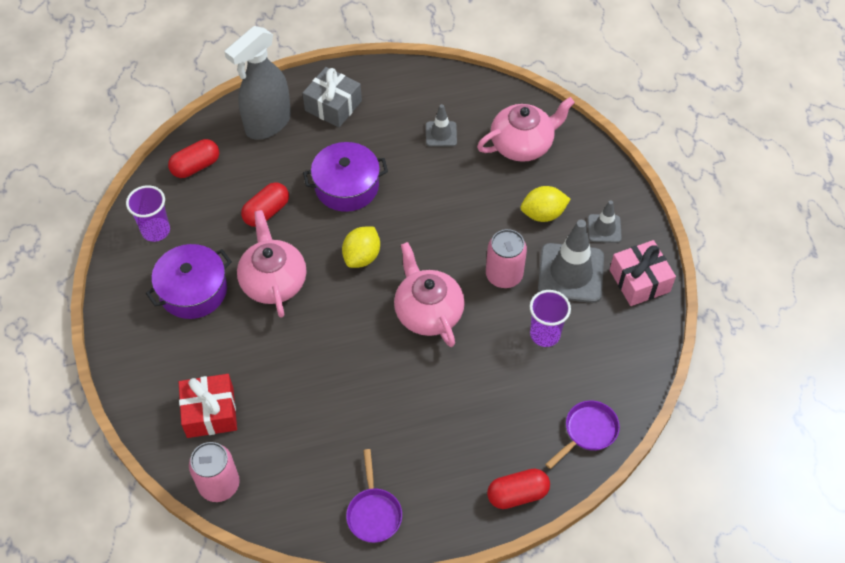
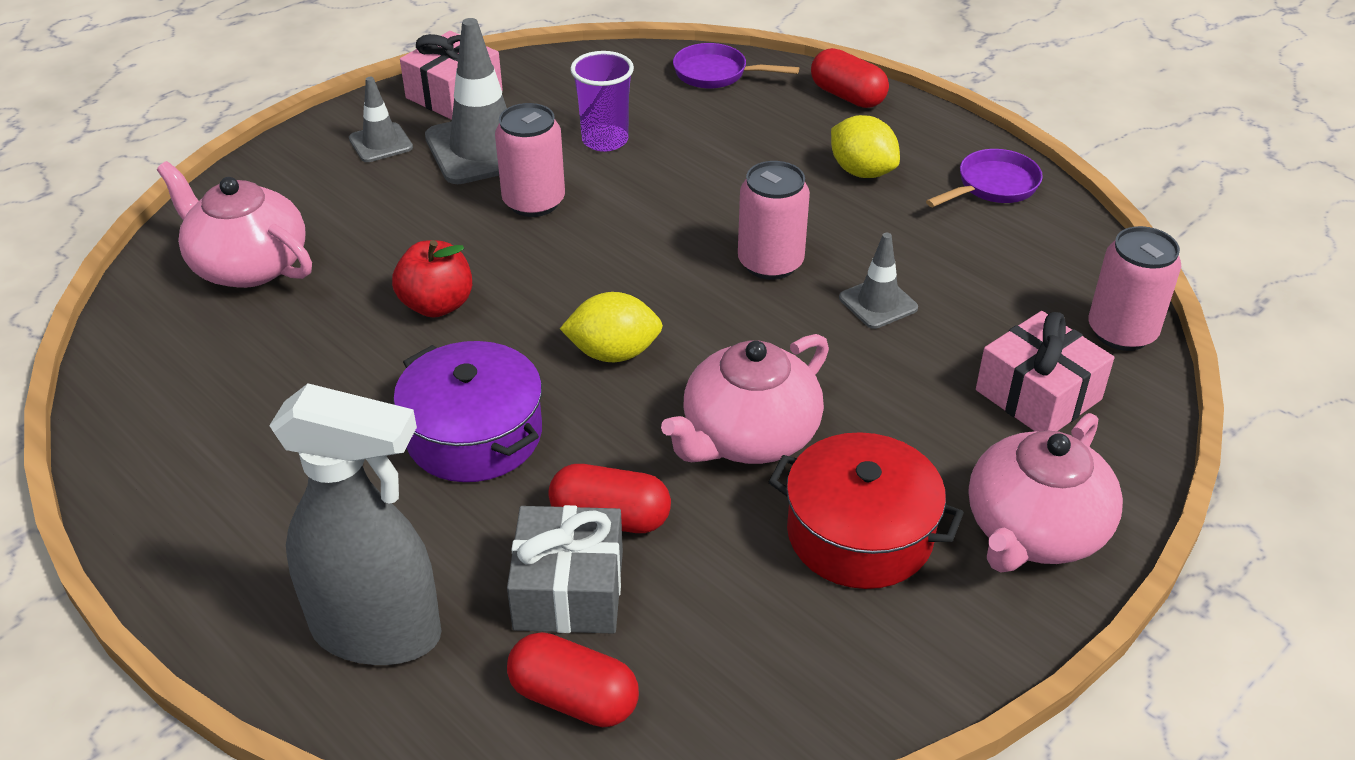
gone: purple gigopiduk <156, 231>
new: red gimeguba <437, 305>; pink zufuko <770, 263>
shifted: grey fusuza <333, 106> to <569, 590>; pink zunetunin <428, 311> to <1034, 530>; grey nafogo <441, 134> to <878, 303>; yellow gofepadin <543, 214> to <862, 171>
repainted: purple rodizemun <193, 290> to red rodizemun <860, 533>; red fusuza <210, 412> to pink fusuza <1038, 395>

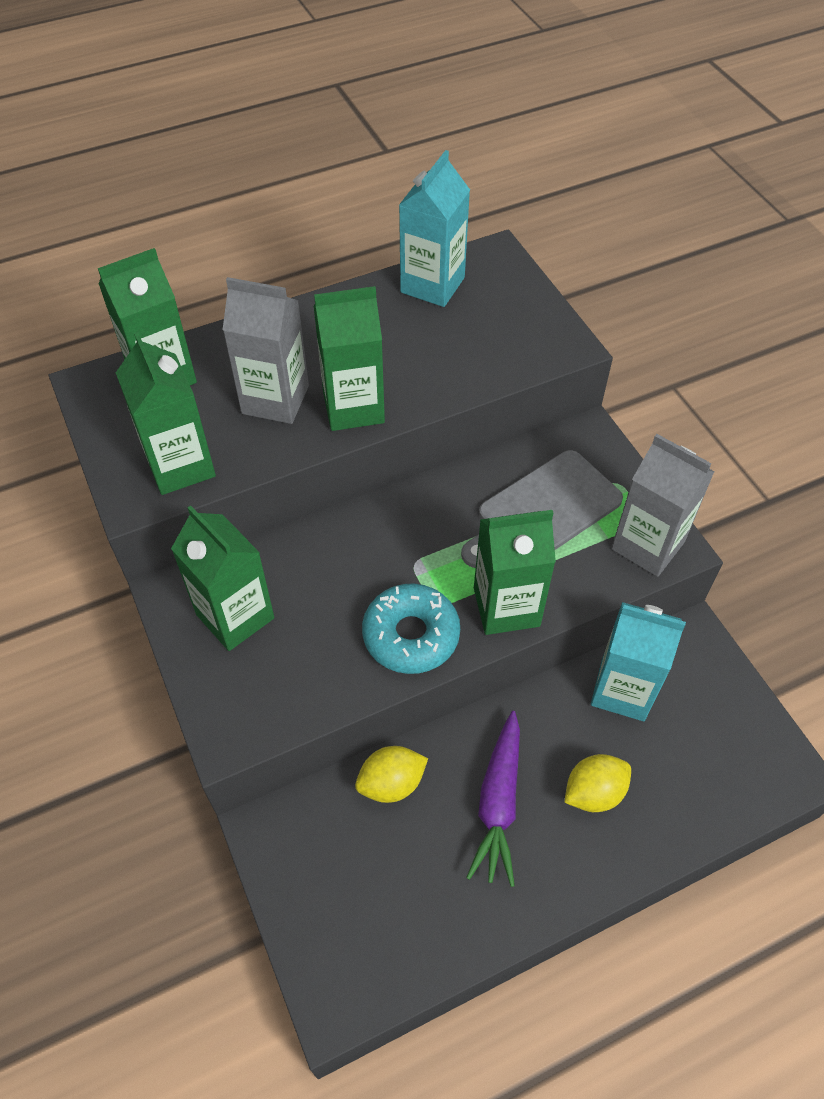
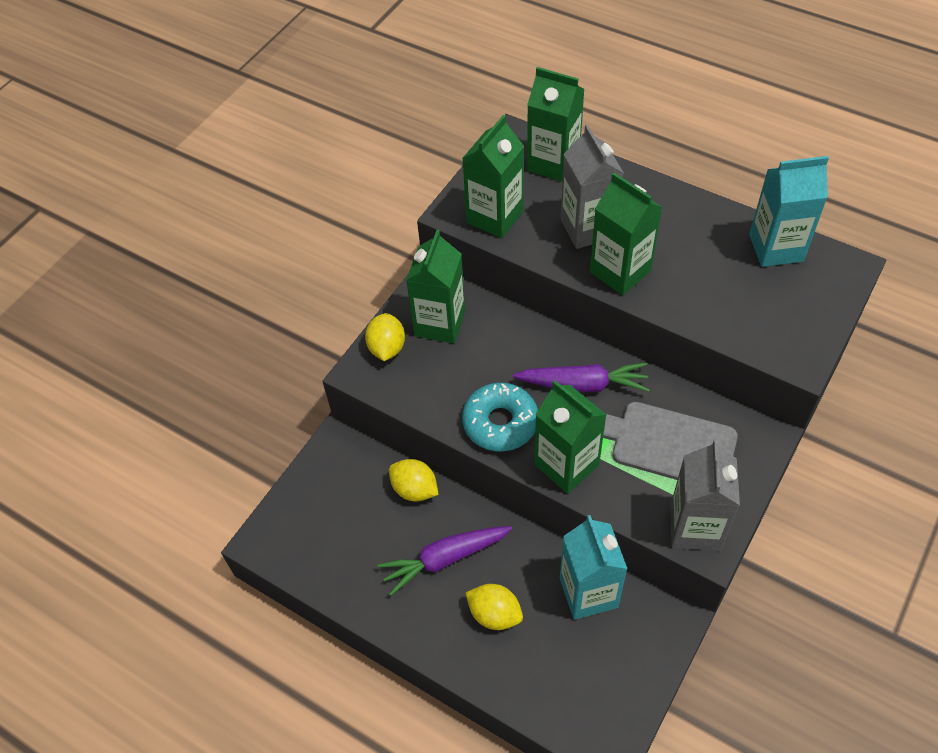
new: yellow gofepadin <387, 348>; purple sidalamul <583, 384>

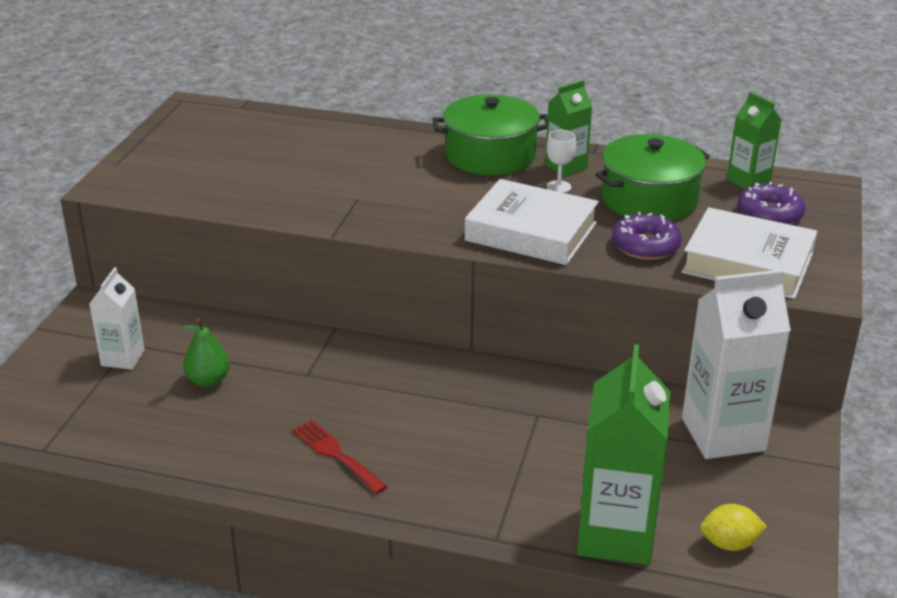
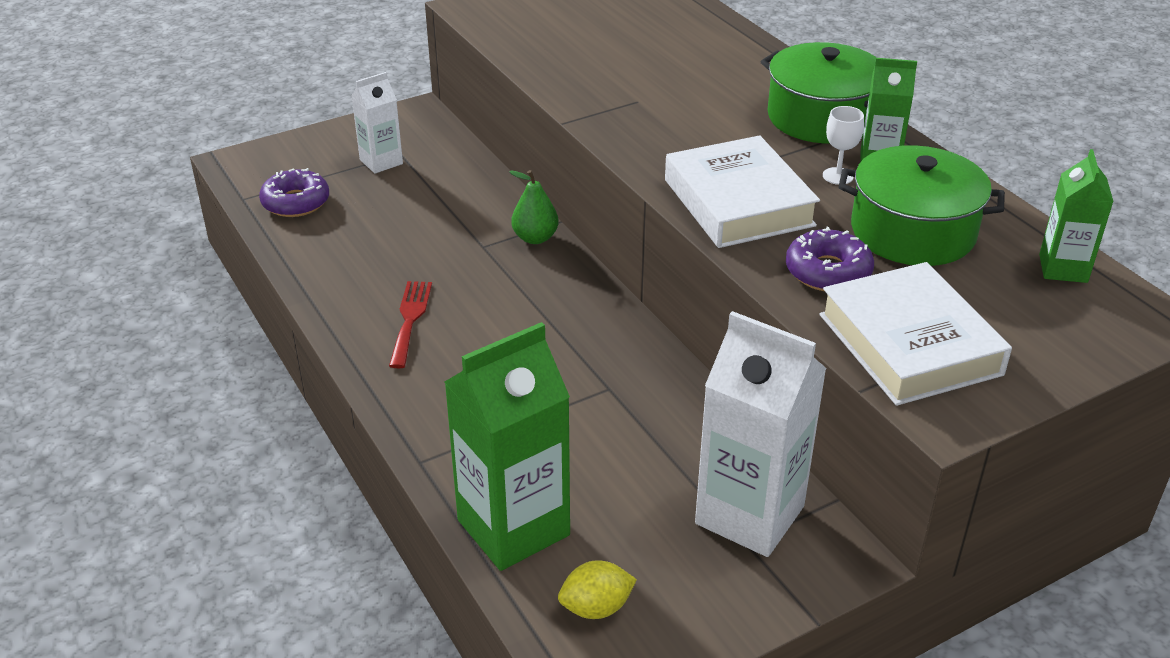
shifted: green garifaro <208, 380> to <535, 238>; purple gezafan <769, 214> to <296, 202>
rotated: yellow gofepadin <729, 544> = <596, 607> 60 degrees counterclockwise

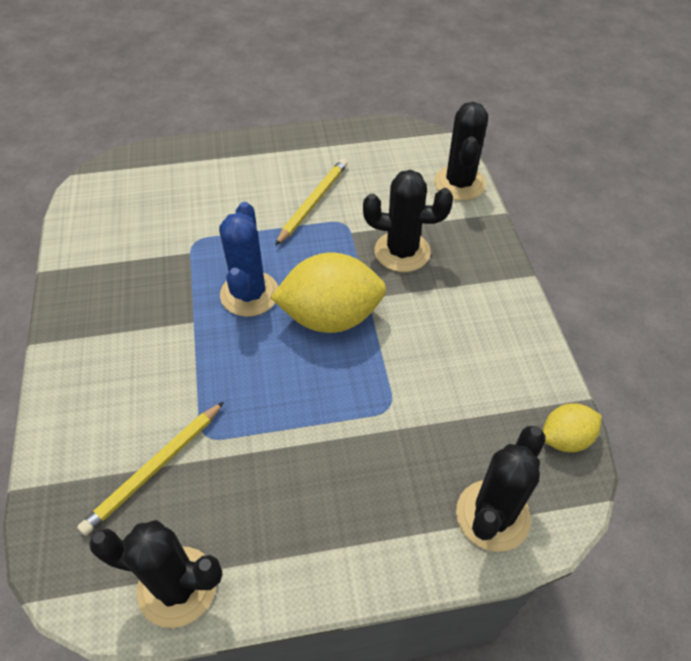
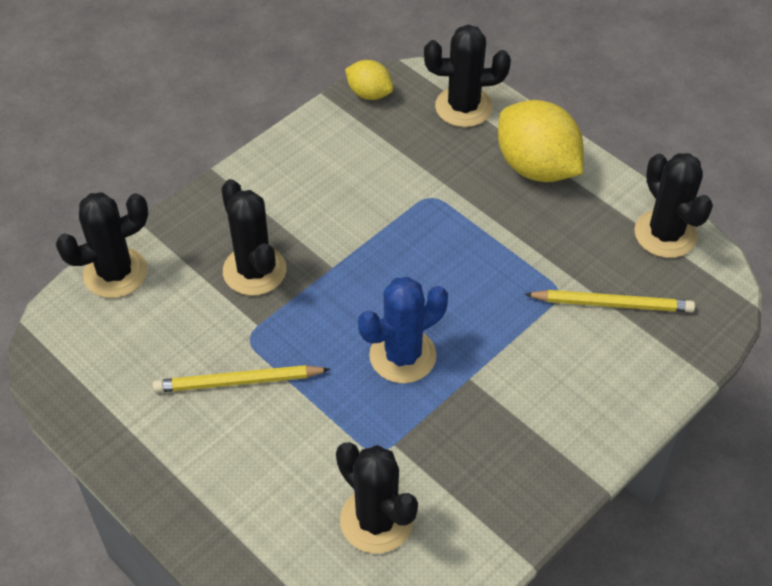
new: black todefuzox <376, 520>
shifted: yellow gofepadin <330, 317> to <536, 167>

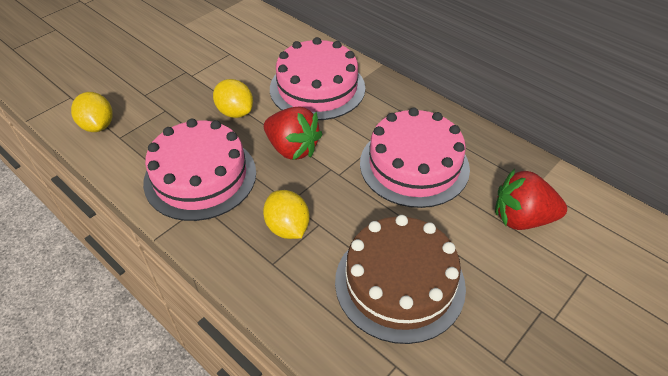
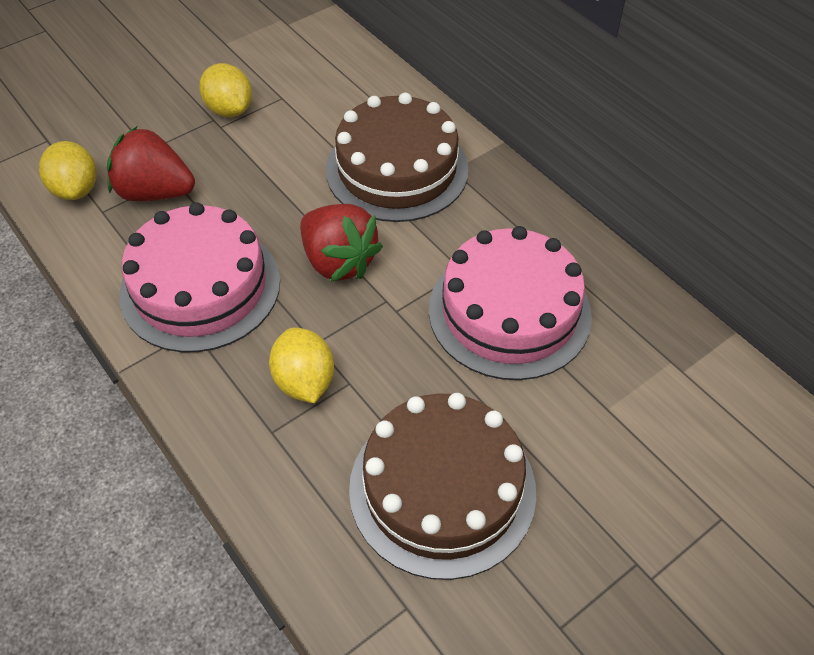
shifted: yellow gofepadin <235, 112> to <229, 109>; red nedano <522, 219> to <155, 192>
repainted: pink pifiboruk <317, 88> to brown pifiboruk <397, 169>

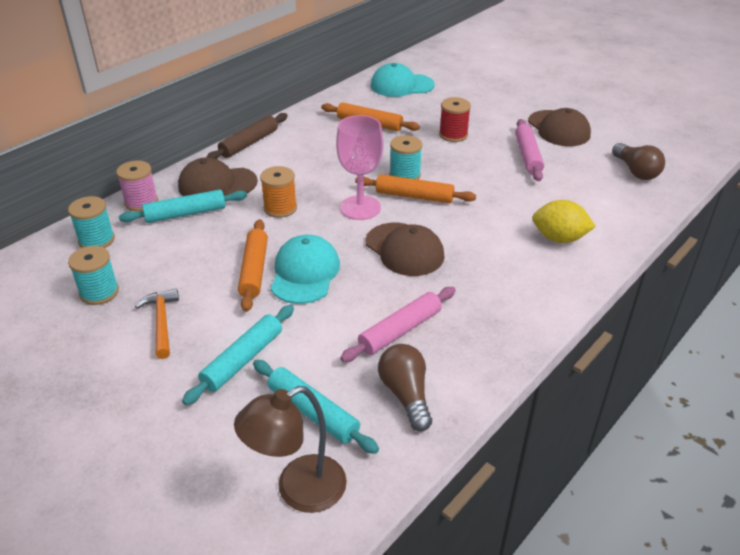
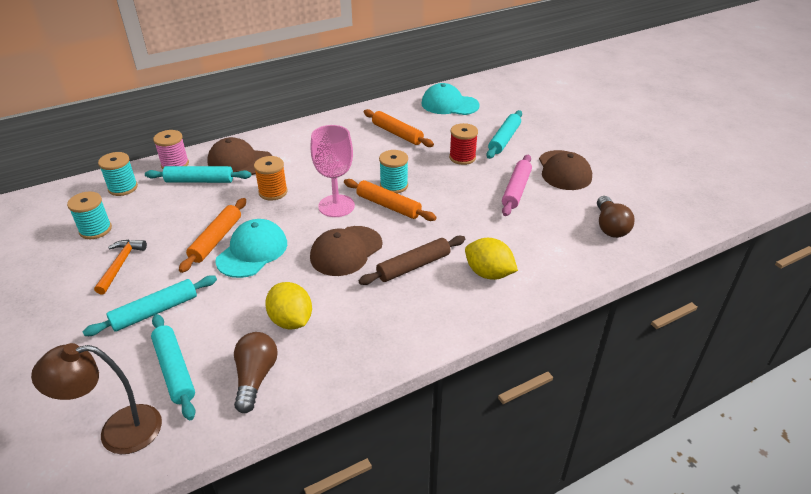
new: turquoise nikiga <504, 139>
shifted: brown nikiga <249, 143> to <414, 266>
swapped: pink nikiga <400, 330> to yellow gofepadin <291, 321>
rotated: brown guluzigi <404, 249> = <346, 251> 60 degrees clockwise

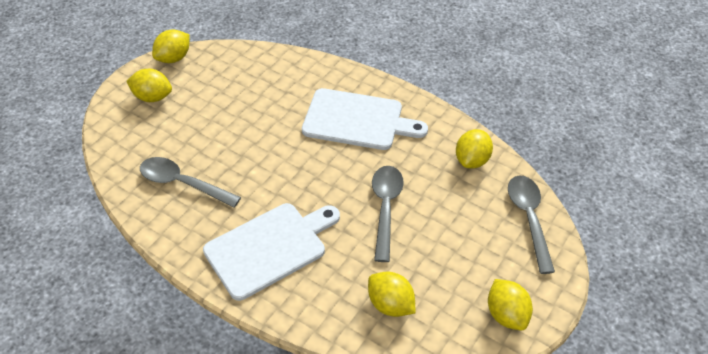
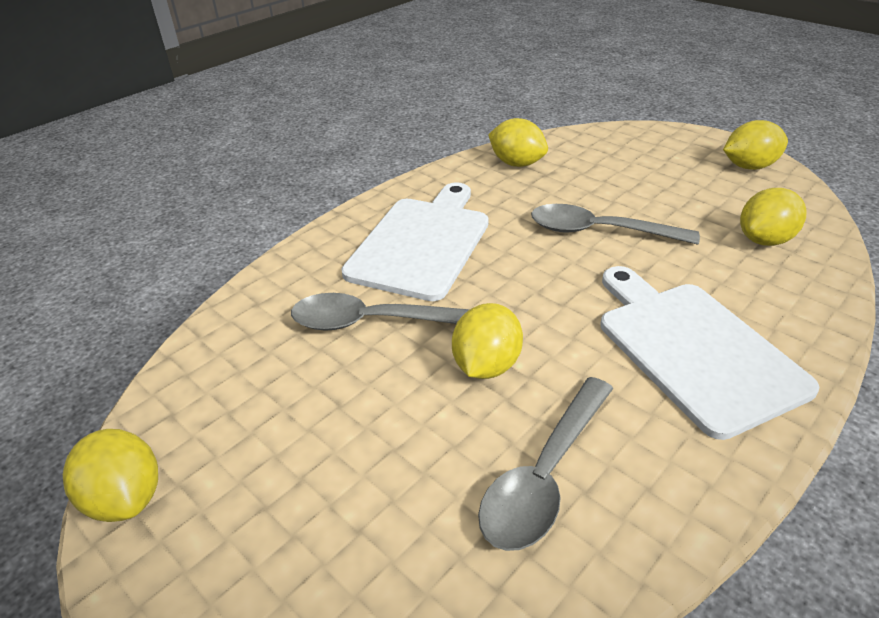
shifted: yellow gofepadin <152, 97> to <486, 365>; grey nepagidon <529, 219> to <374, 322>

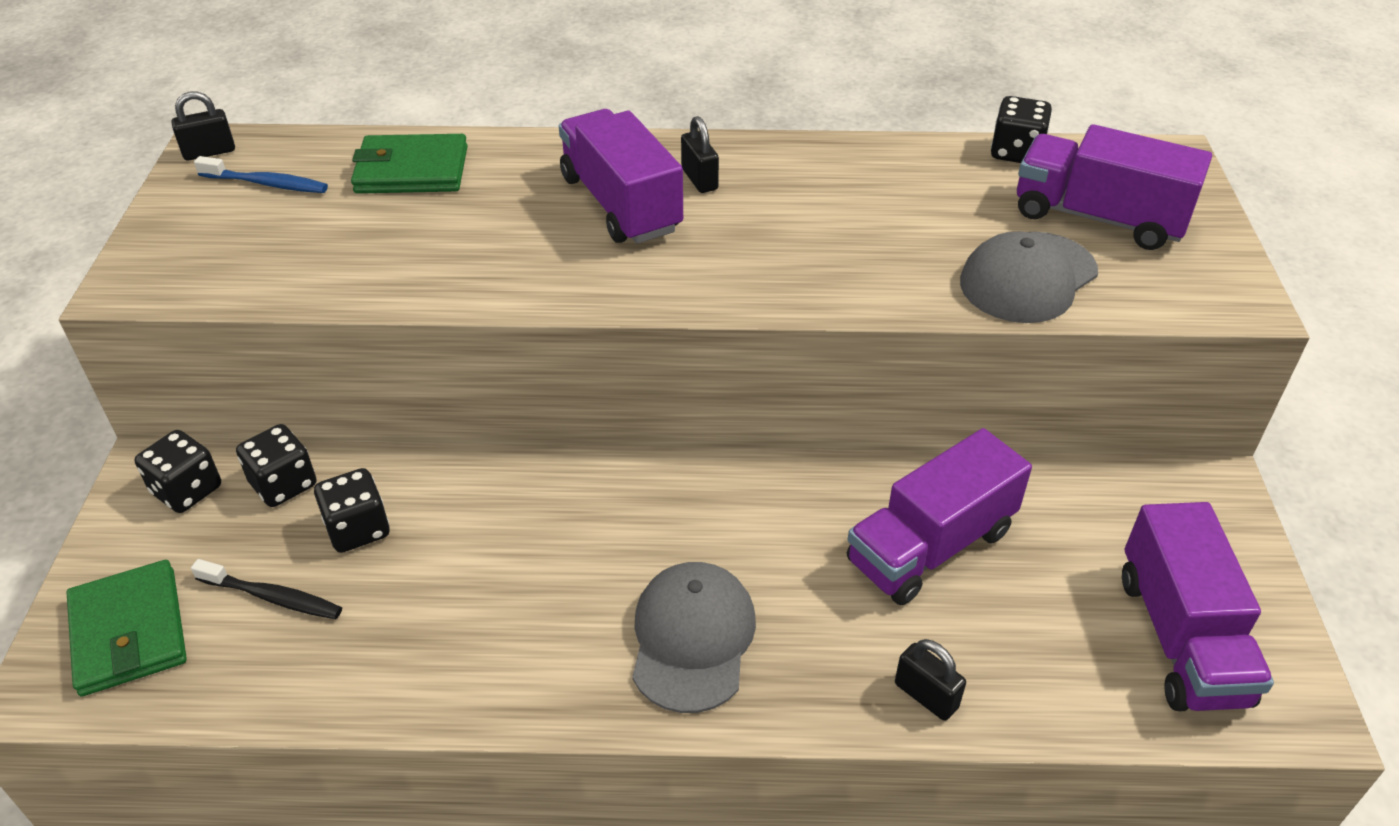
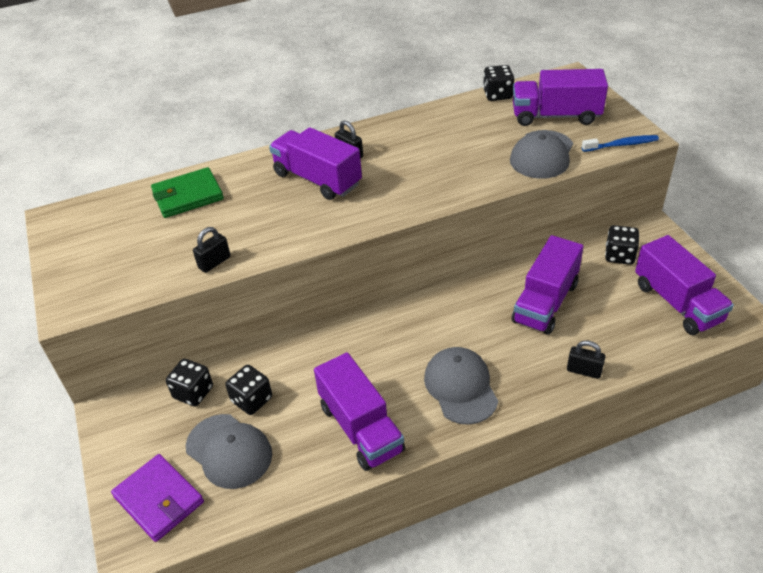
new: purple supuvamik <361, 428>
shifted: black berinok <187, 490> to <619, 256>; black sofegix <209, 152> to <214, 262>; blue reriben <267, 184> to <622, 145>
swapped: black reriben <273, 597> to grey guluzigi <229, 451>
repainted: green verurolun <129, 632> to purple verurolun <159, 499>

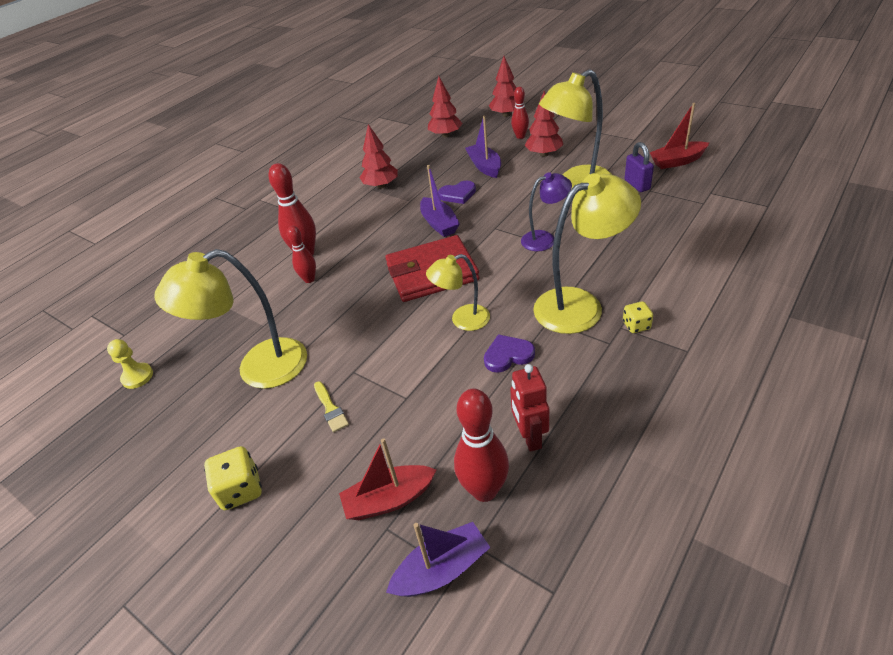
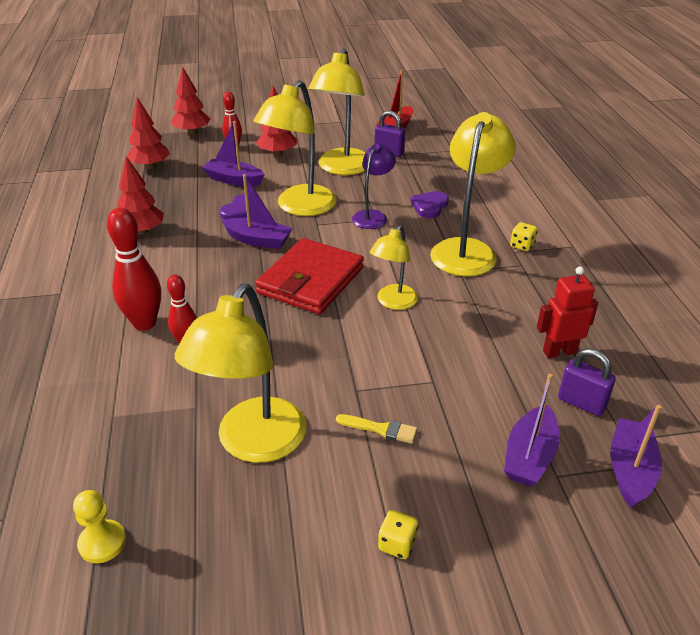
new: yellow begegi <299, 207>
shifted: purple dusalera <508, 355> to <429, 206>
swapped: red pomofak <484, 490> to purple sofegix <581, 403>
repainted: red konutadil <389, 499> to purple konutadil <529, 456>
rotated: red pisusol <529, 437> = <559, 351> 135 degrees clockwise
scaled: yellow berinok <241, 490> = <397, 544> x0.62

